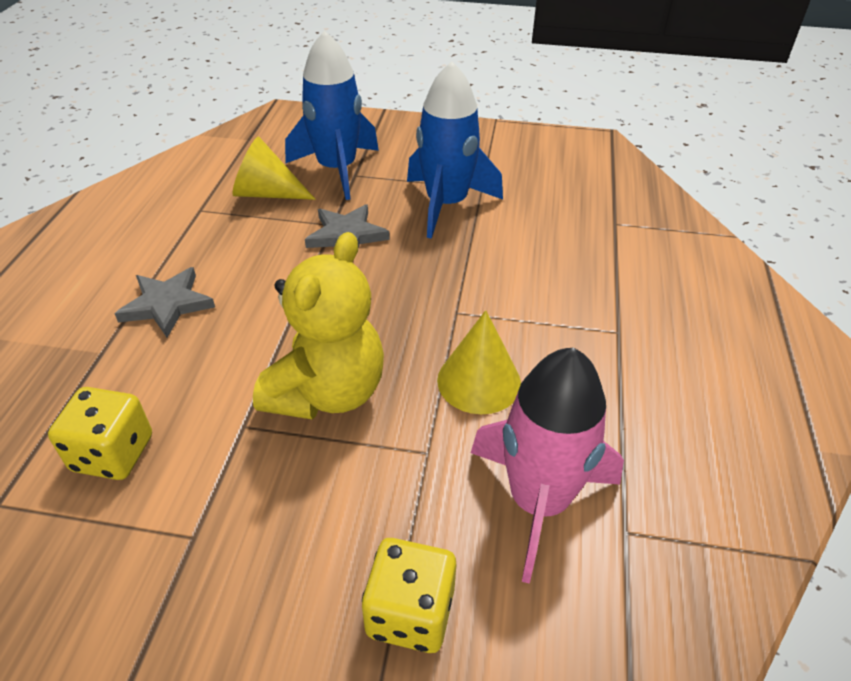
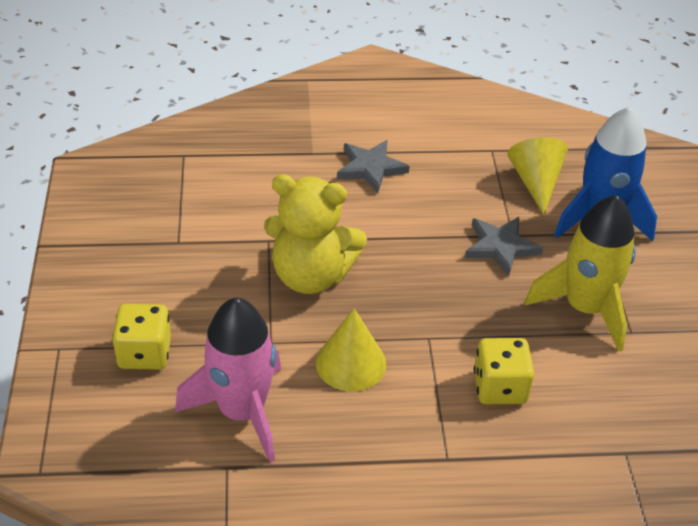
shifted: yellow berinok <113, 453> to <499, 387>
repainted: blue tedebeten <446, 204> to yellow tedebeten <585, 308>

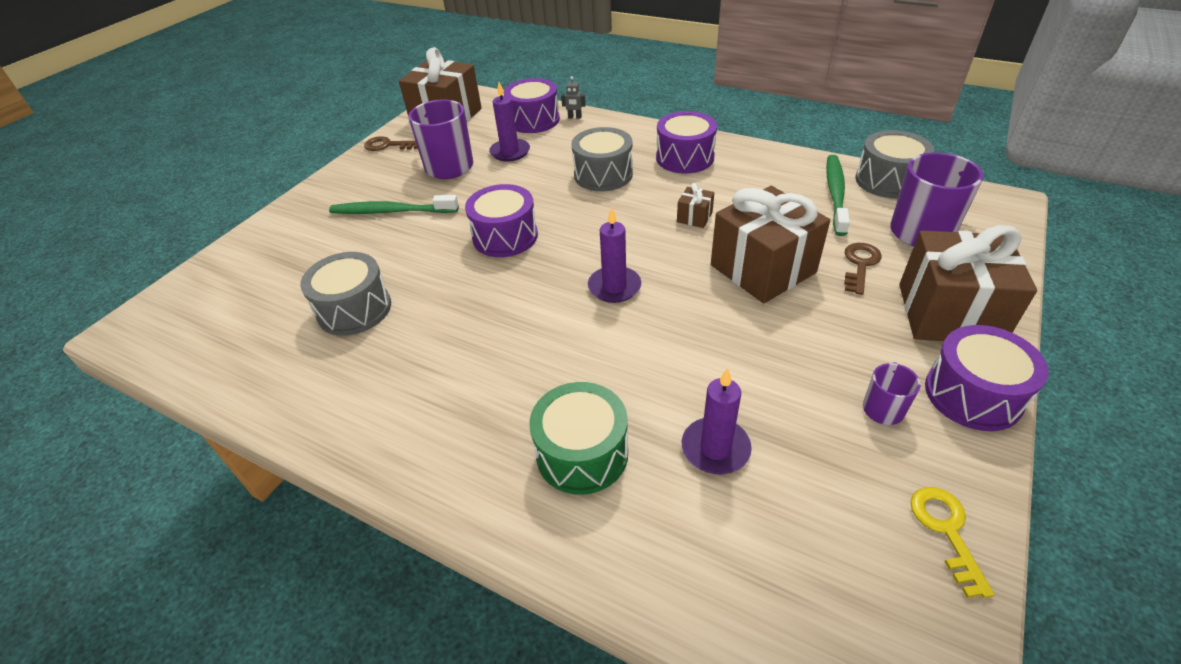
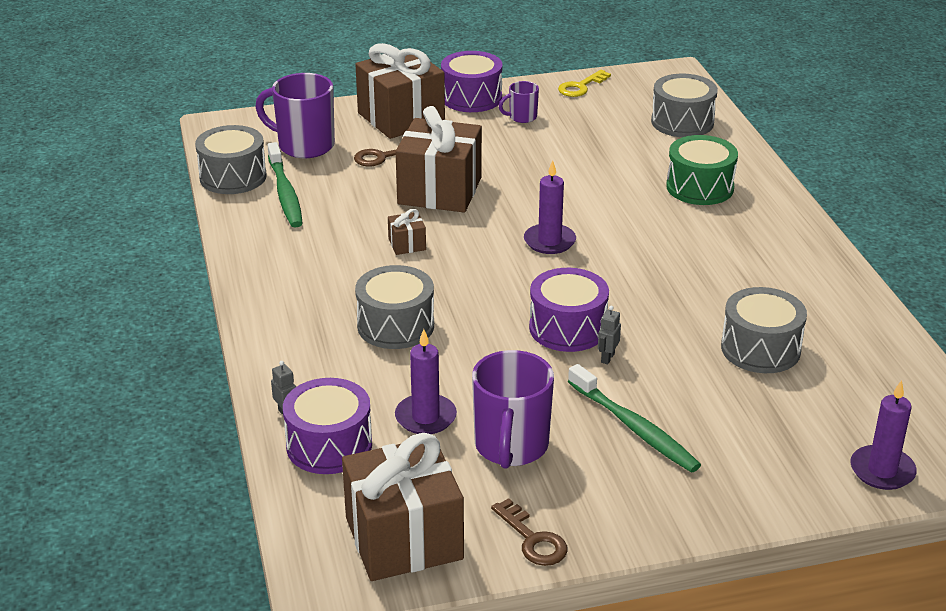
gone: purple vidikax <685, 158>
new: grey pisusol <607, 358>; grey vidikax <682, 122>
shifted: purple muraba <715, 448> to <882, 471>
rotated: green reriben <835, 194> = <285, 193> 75 degrees counterclockwise

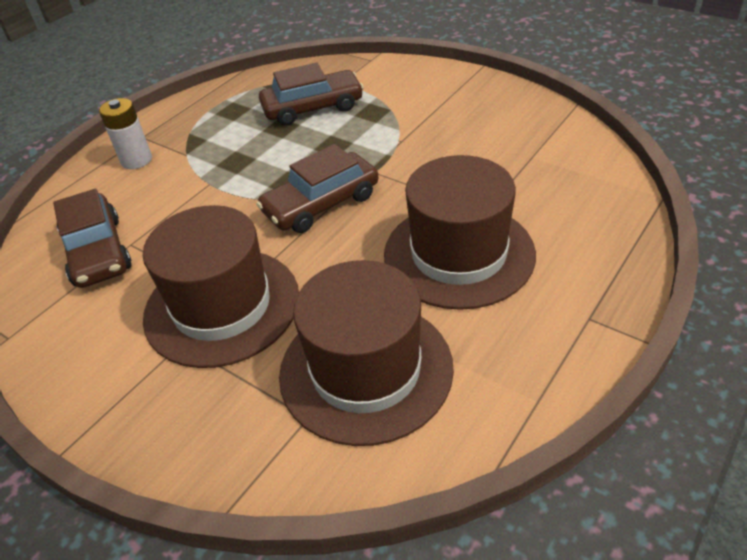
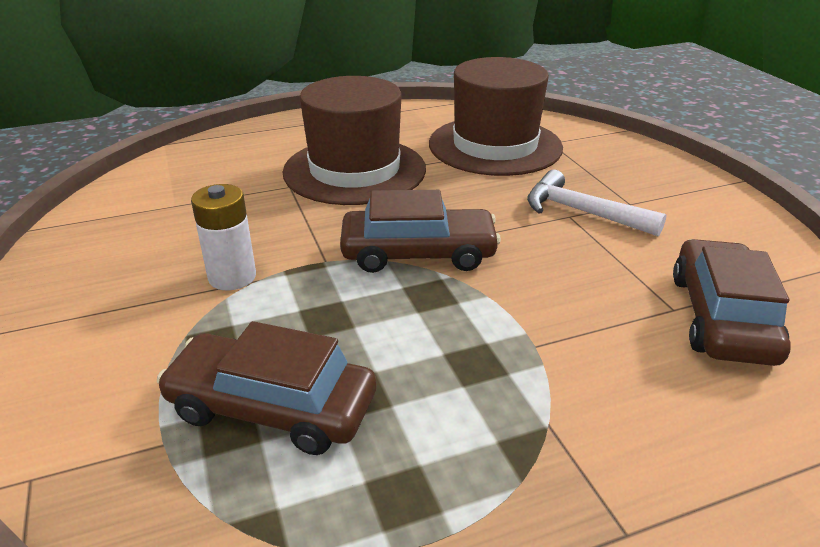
shifted: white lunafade <136, 160> to <232, 277>
swapped: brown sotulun <222, 306> to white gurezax <582, 212>

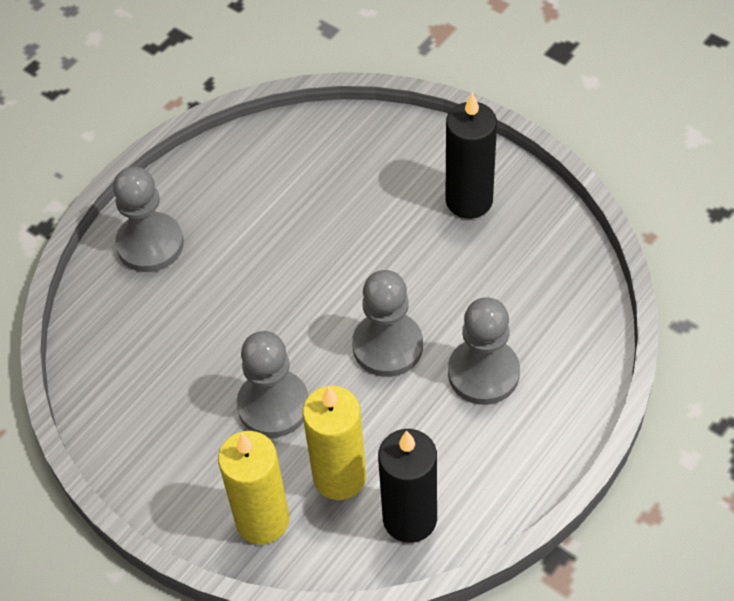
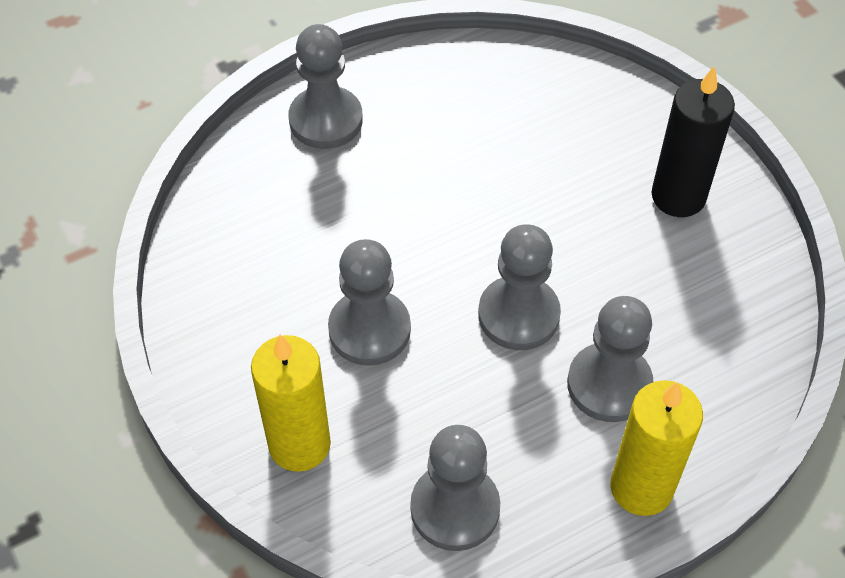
shifted: yellow muraba <339, 477> to <641, 487>
swapped: black muraba <410, 519> to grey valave <455, 508>

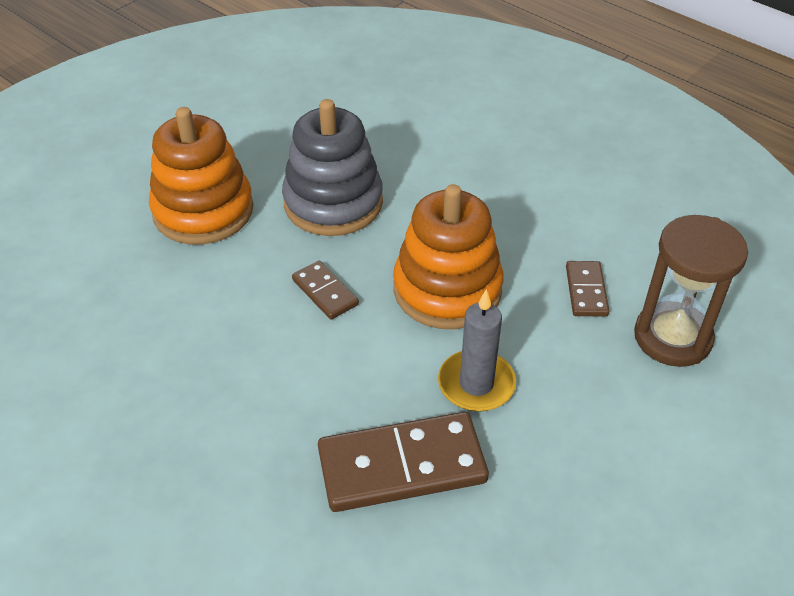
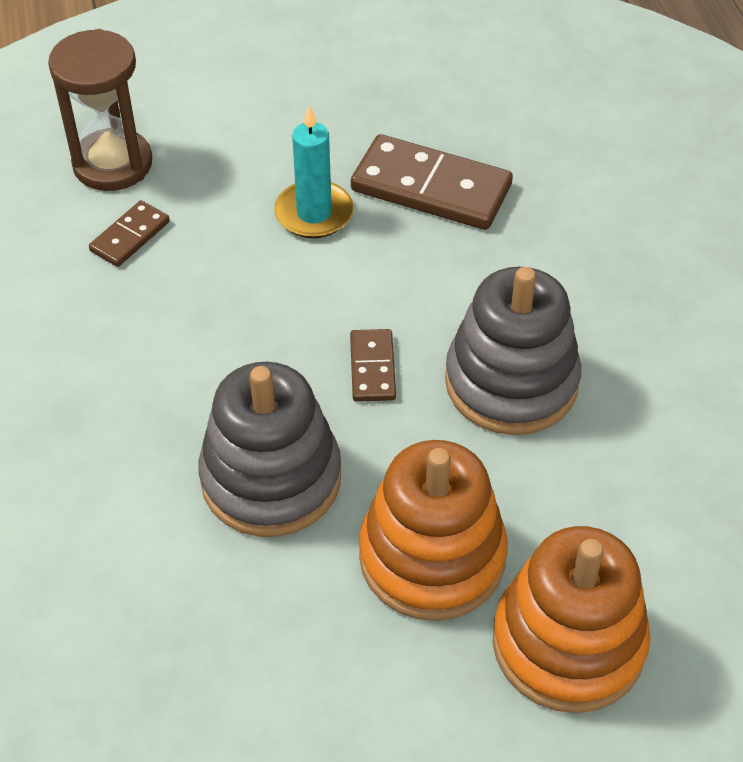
new: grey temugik <511, 382>
shifted: orange temugik <447, 289> to <568, 643>
repainted: grey muraba <476, 384> to turquoise muraba <314, 213>

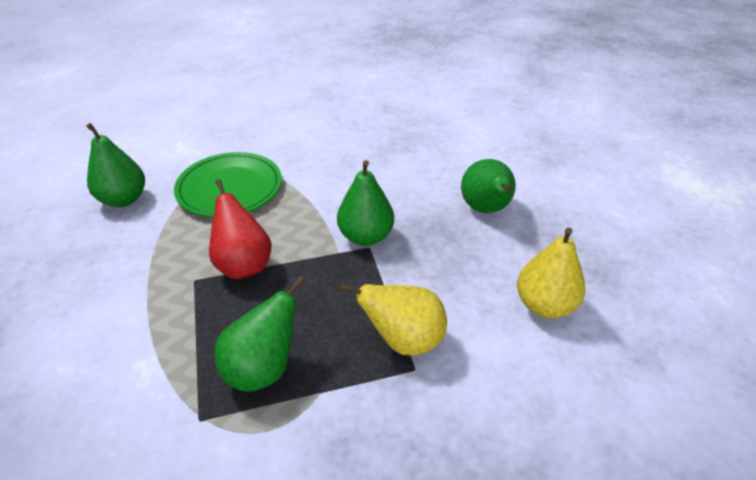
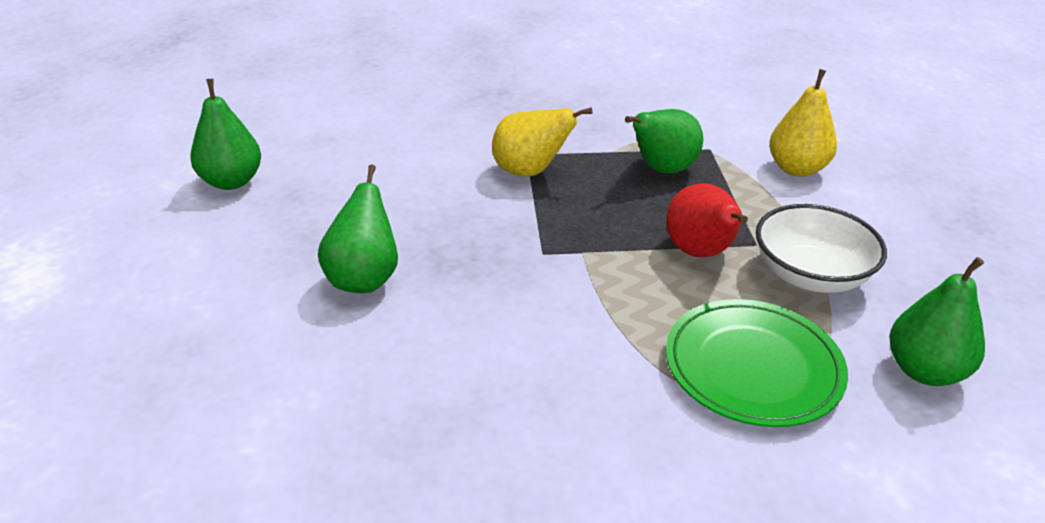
new: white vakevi <810, 275>
shifted: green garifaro <365, 236> to <231, 181>; yellow garifaro <544, 305> to <797, 169>

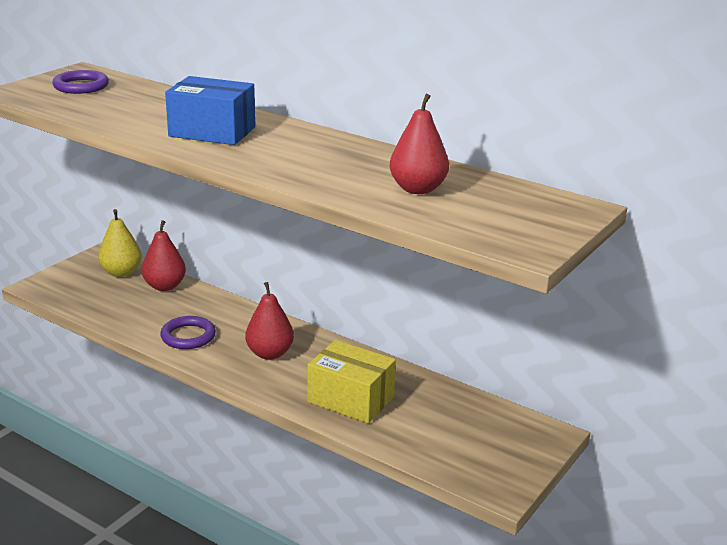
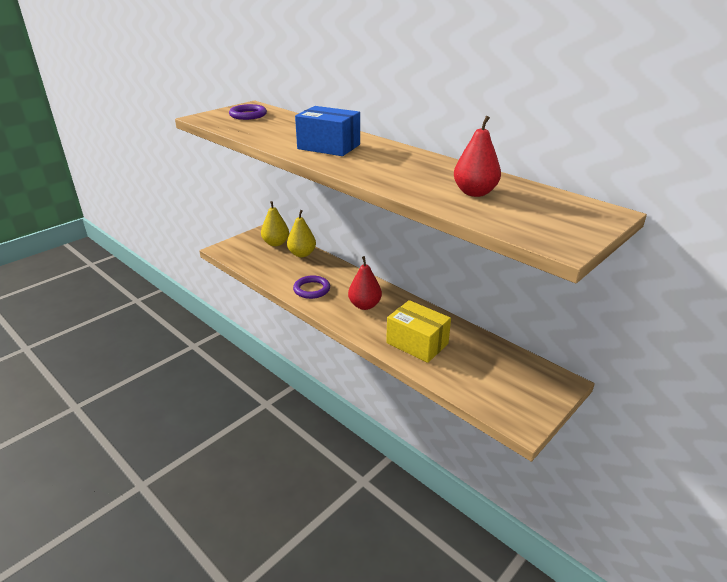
repainted: red garifaro <165, 286> to yellow garifaro <302, 254>

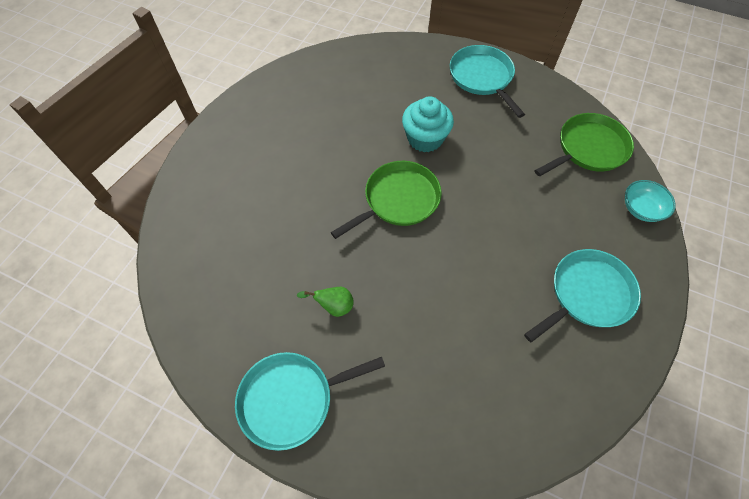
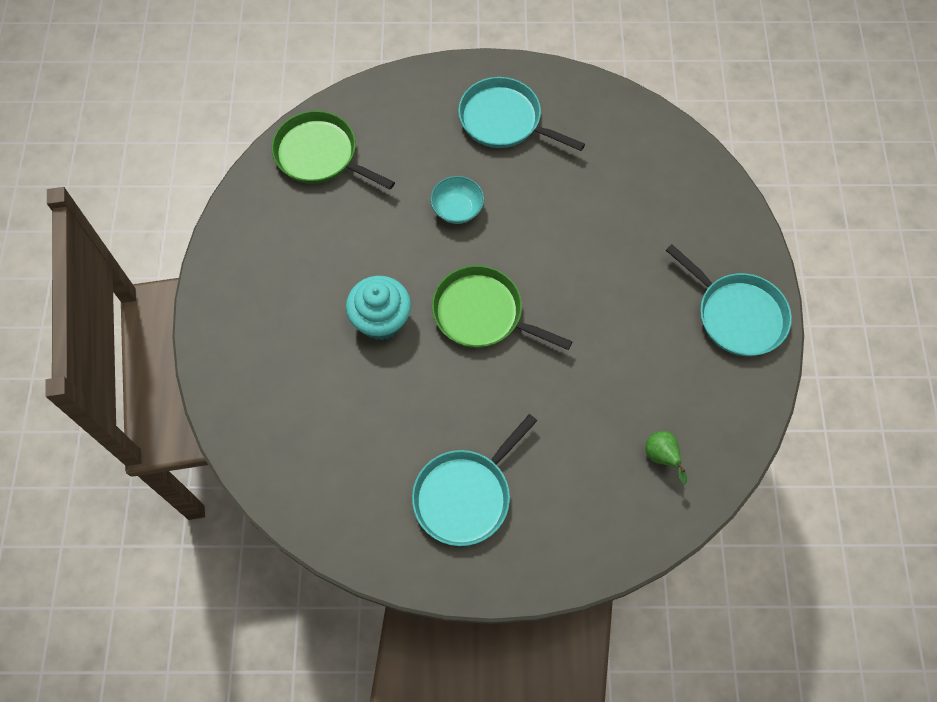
shifted: green garifaro <334, 306> to <661, 457>; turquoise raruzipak <482, 78> to <465, 496>; turquoise vakevi <641, 209> to <457, 209>

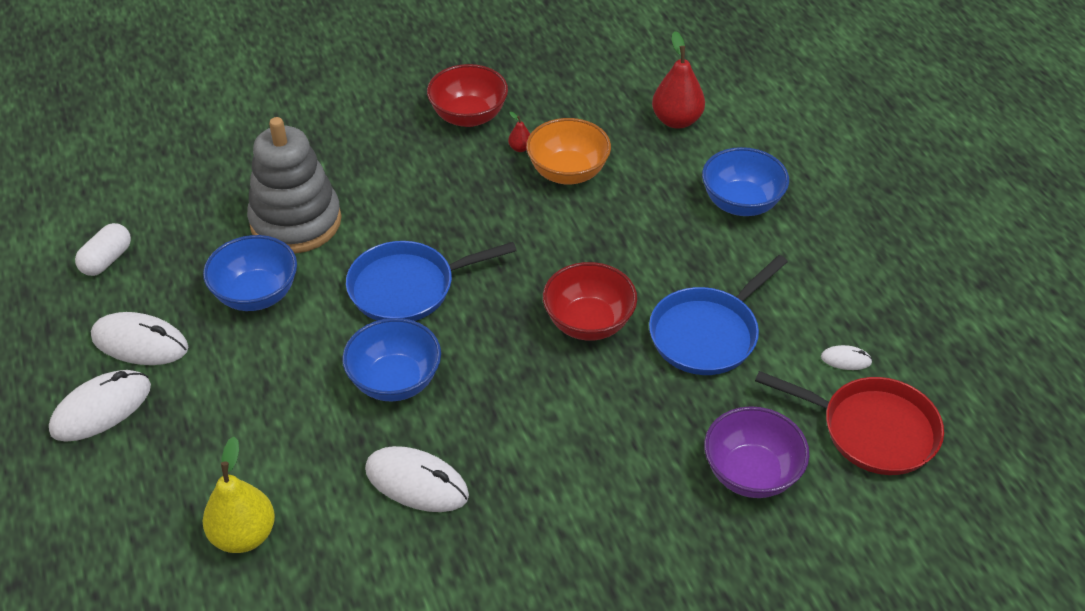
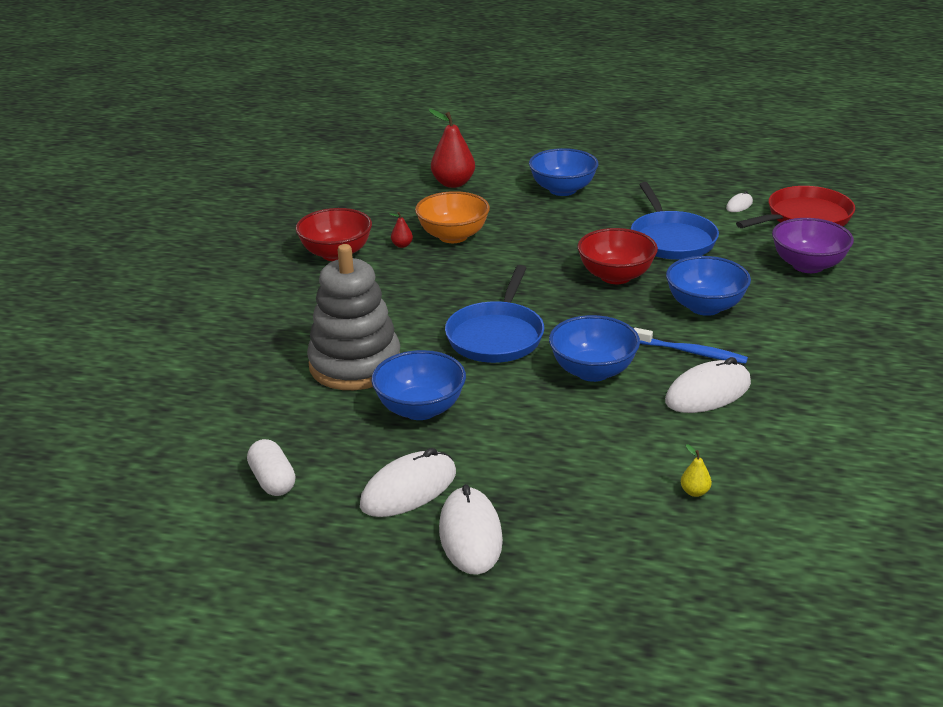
new: blue reriben <691, 352>; blue vakevi <705, 307>
scaled: yellow garifaro <244, 535> = <694, 492> x0.45

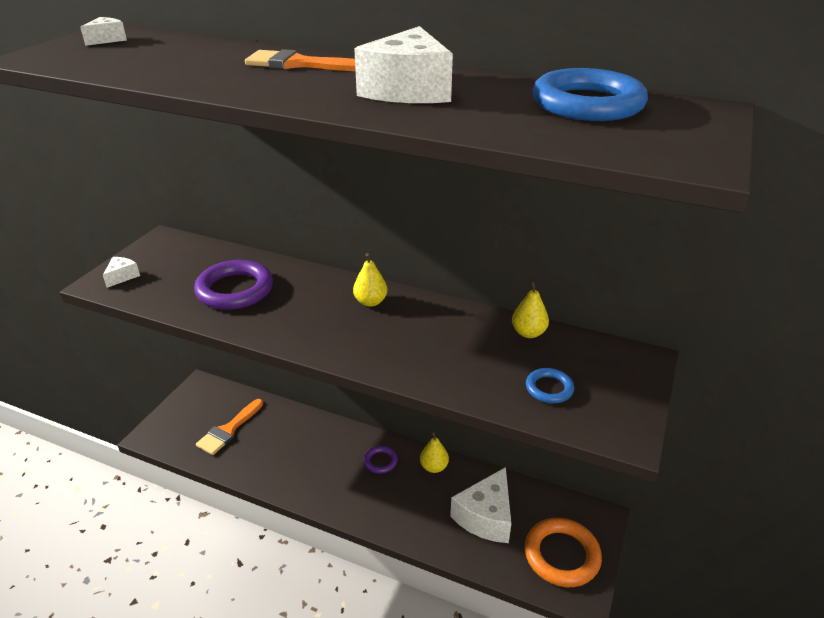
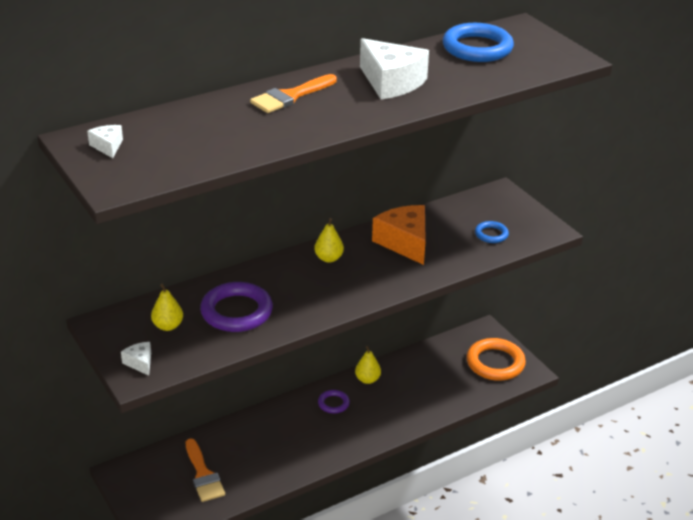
gone: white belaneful <486, 517>
new: orange belaneful <404, 242>
shifted: yellow garifaro <528, 333> to <168, 326>

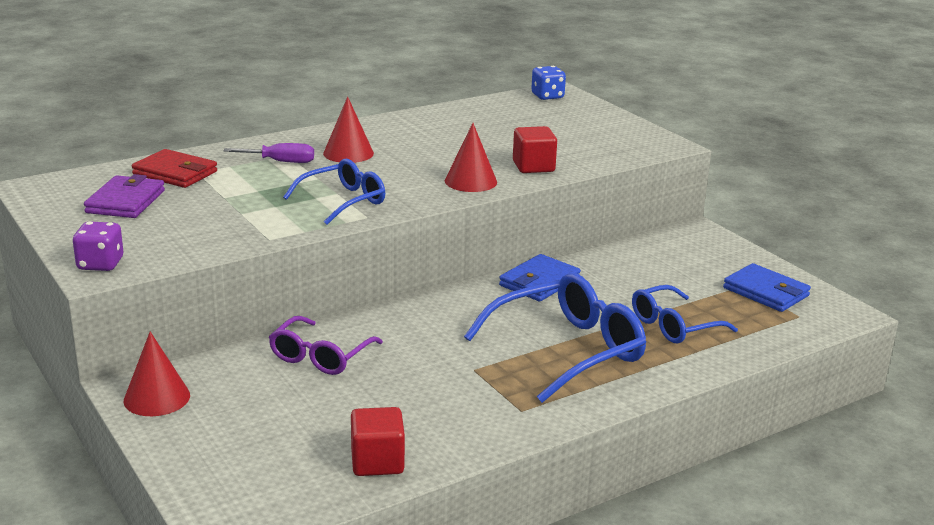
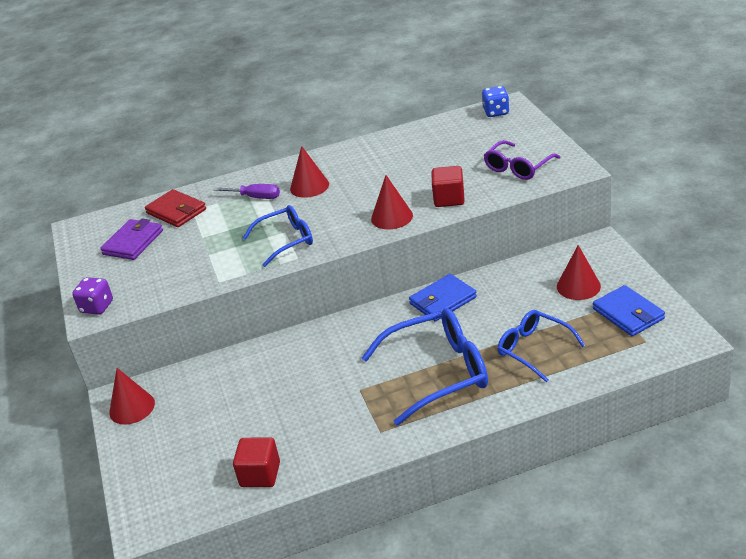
new: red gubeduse <578, 286>
shifted: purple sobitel <320, 356> to <518, 167>
rotated: blue sobitel <674, 326> = <533, 349> 60 degrees clockwise

